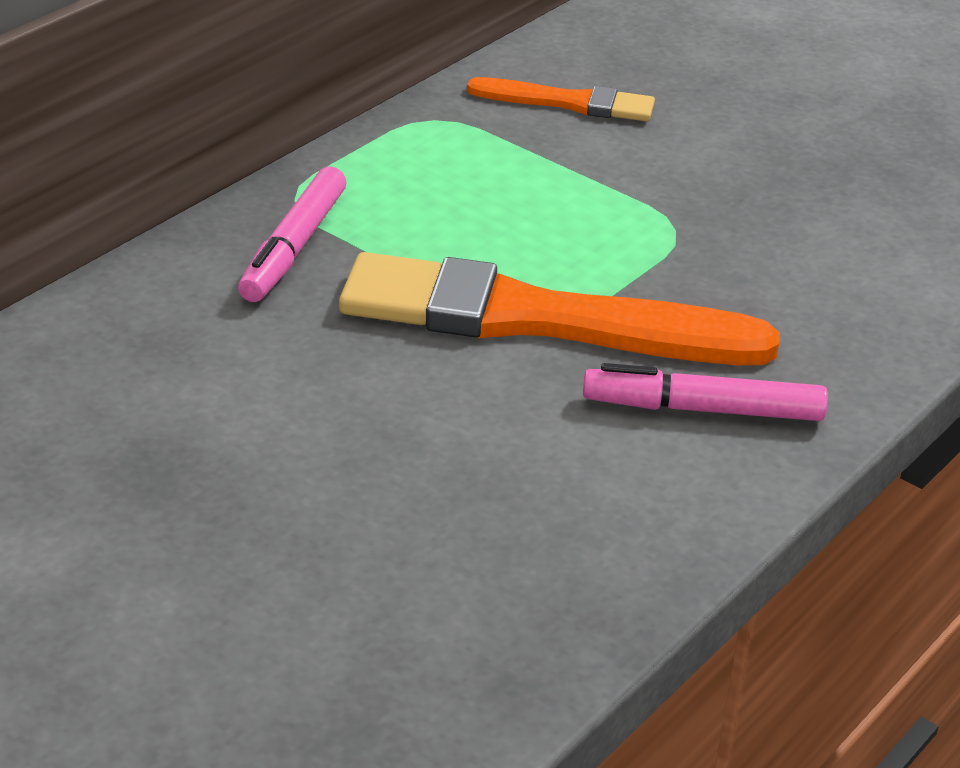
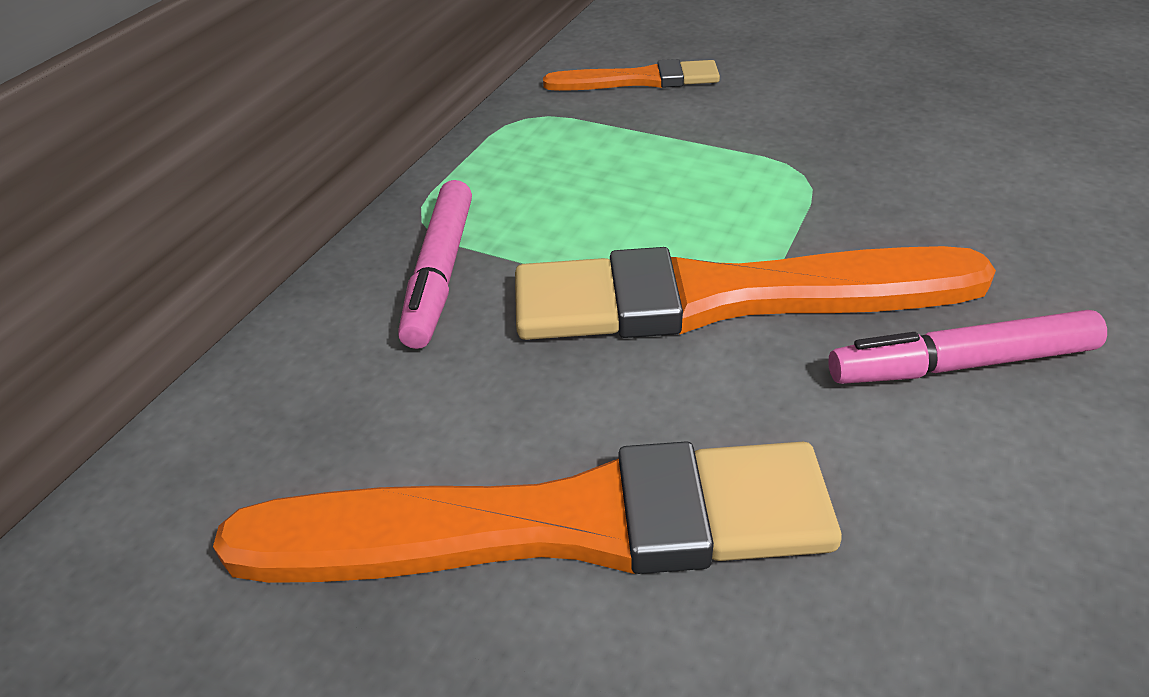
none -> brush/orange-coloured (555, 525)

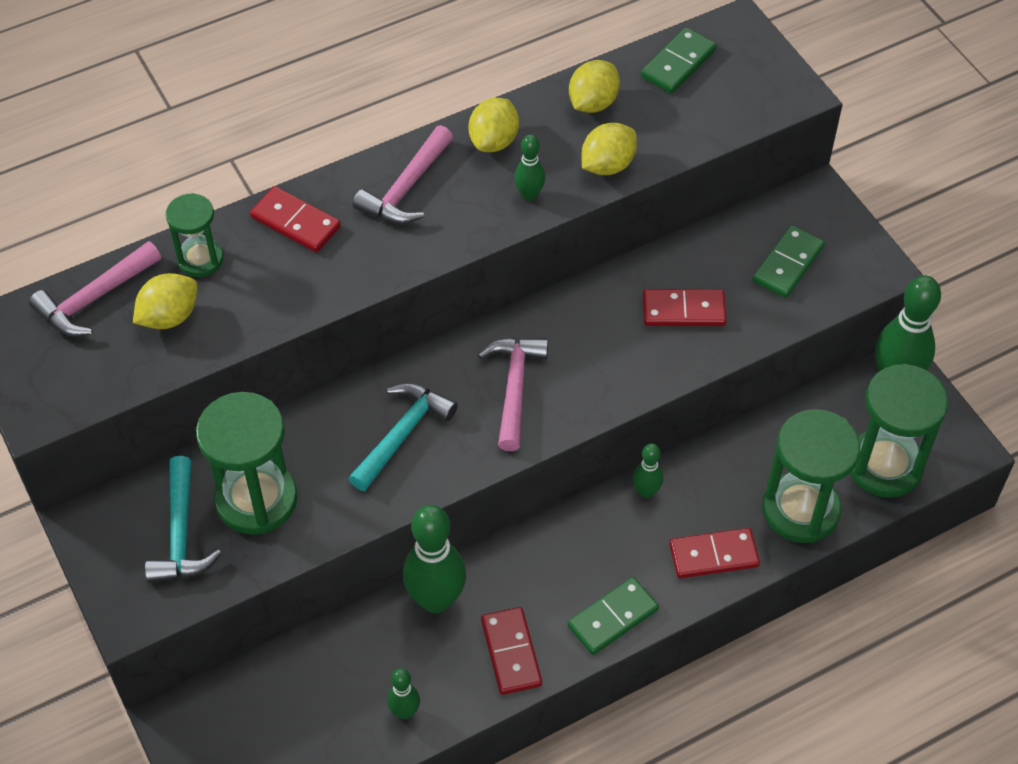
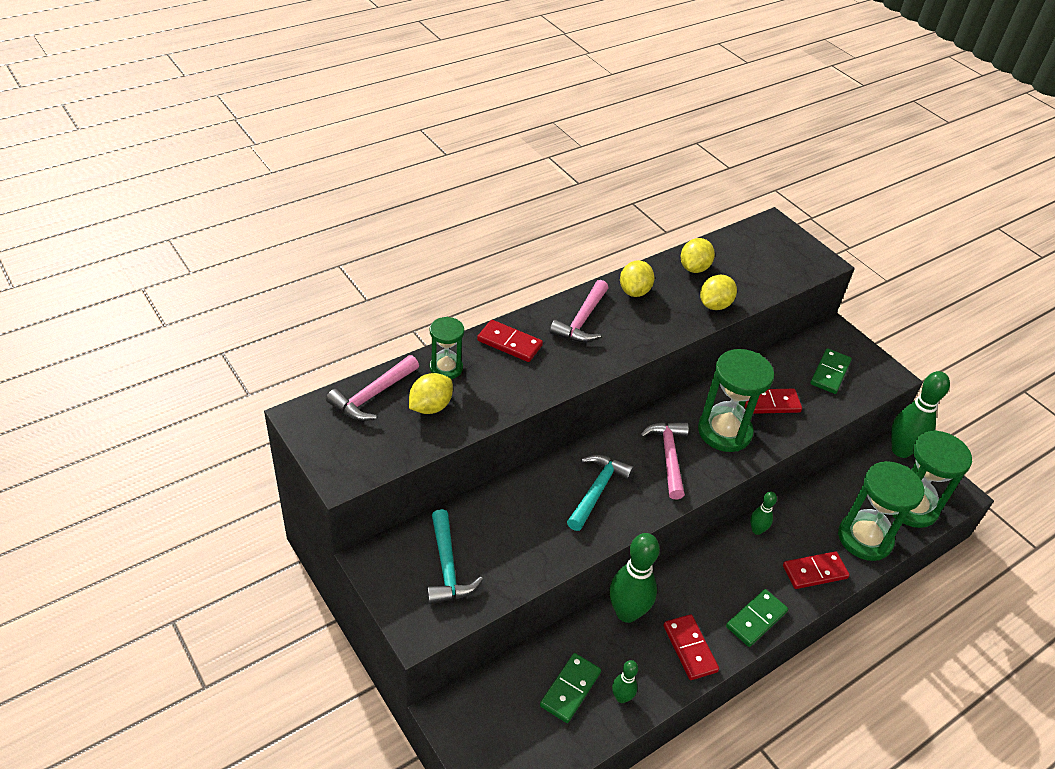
domino tile/leaf-green (678, 64) -> domino tile/leaf-green (570, 689), moved
sandglass/leaf-green (256, 499) -> sandglass/leaf-green (724, 431), moved
skittle/leaf-green (529, 195) -> none

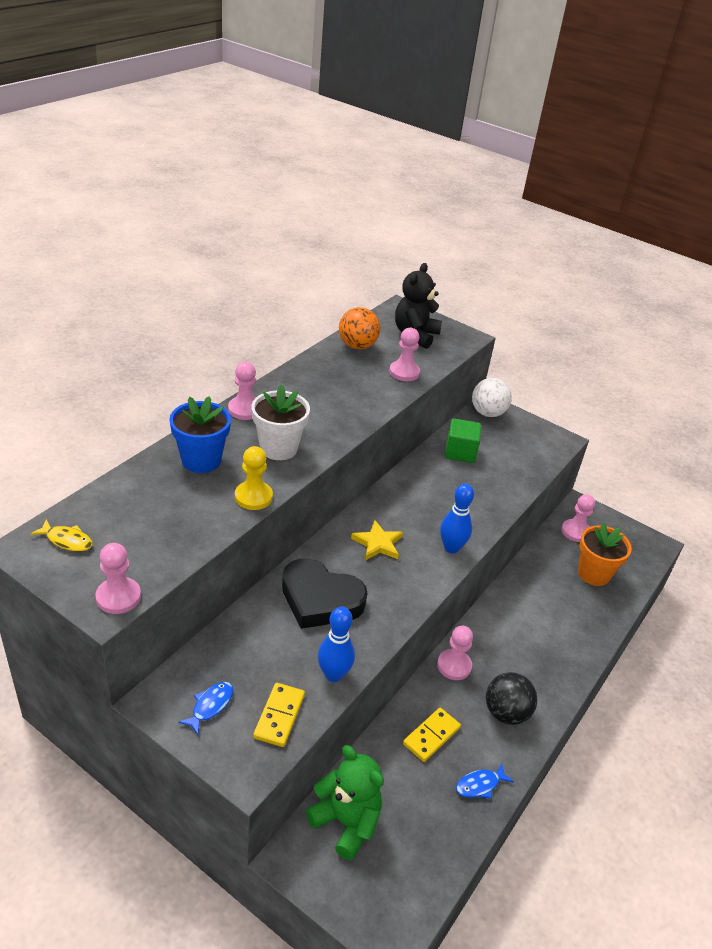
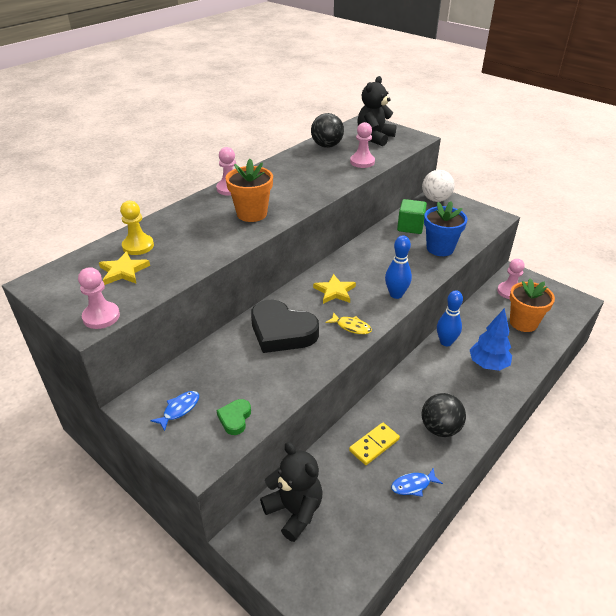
none -> star/golden (124, 271)
pawn/golden (253, 497) -> pawn/golden (138, 246), moved
domino tile/golden (279, 716) -> love heart/leaf-green (235, 418)
flower pot/snow-white (278, 448) -> flower pot/orange-coloured (252, 214)
teddy/leaf-green (346, 822) -> teddy/ebony (294, 511)
sphere/orange-coloured (357, 346) -> sphere/ebony (327, 146)
toy fish/golden (67, 540) -> toy fish/golden (351, 327), moved
flower pot/cobalt (201, 460) -> flower pot/cobalt (440, 248), moved
skittle/cobalt (333, 674) -> skittle/cobalt (446, 342), moved
none -> tree/cobalt (488, 365)
pawn/rose-pink (454, 666) -> none

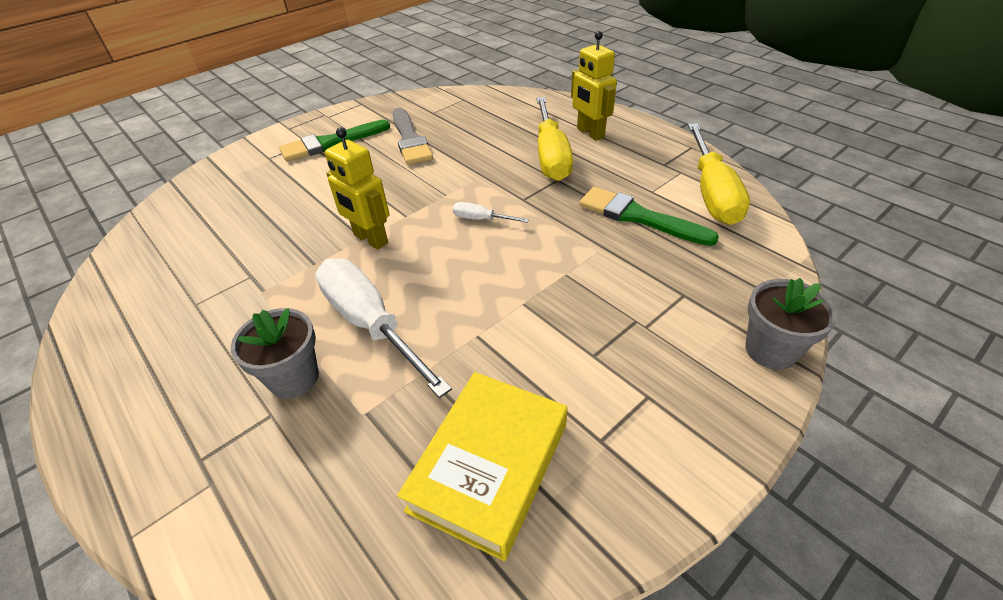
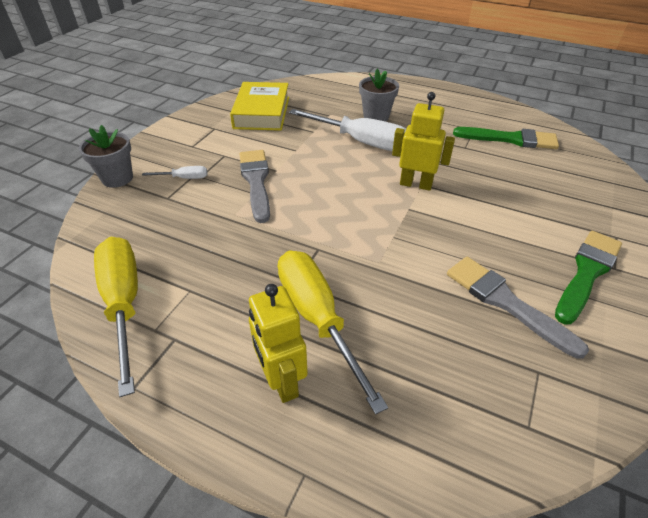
hand screwdriver/snow-white (481, 219) -> hand screwdriver/snow-white (184, 178), moved
none -> brush/gray (256, 181)
toy robot/golden (590, 133) -> toy robot/golden (282, 381), 150 degrees counterclockwise
brush/leaf-green (638, 217) -> brush/leaf-green (510, 139), moved

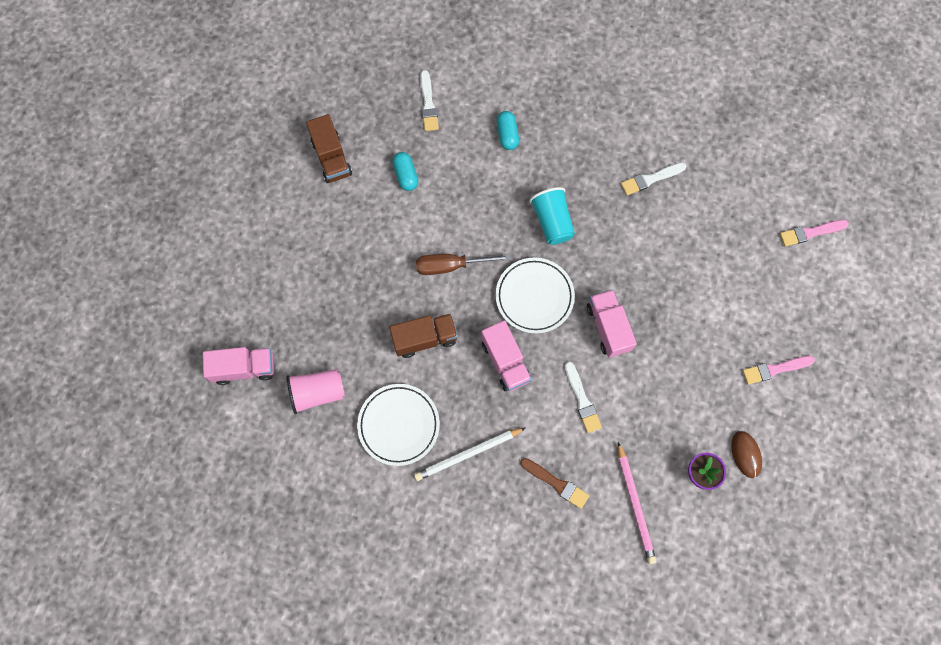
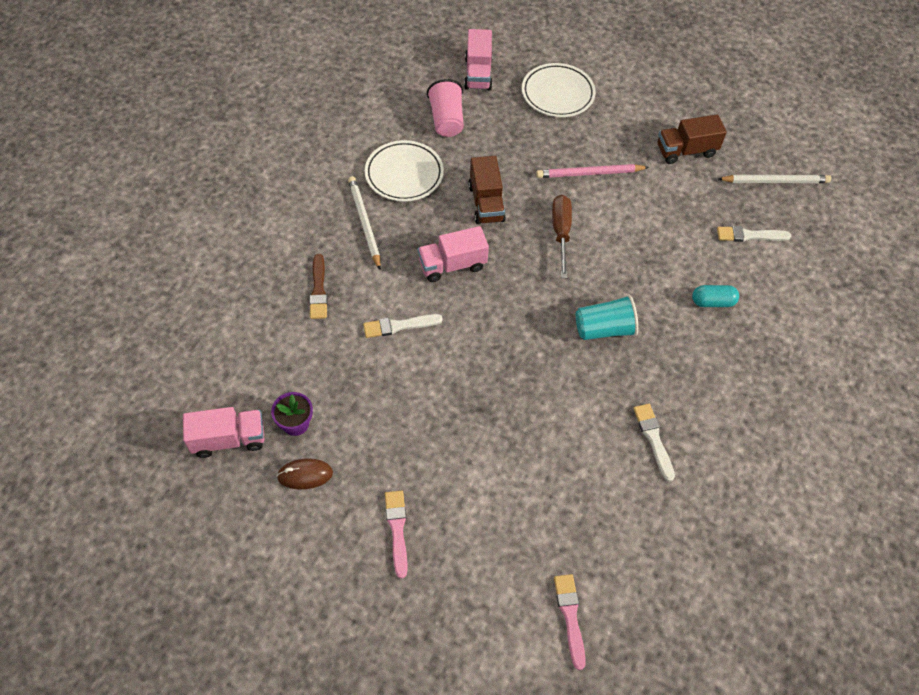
truck/rose-pink (608, 327) -> truck/rose-pink (229, 439), moved
brush/dark brown (556, 483) -> brush/dark brown (318, 290), 45 degrees counterclockwise
plate/snow-white (534, 296) -> plate/snow-white (557, 94), moved
pencil/rose-pink (635, 504) -> pencil/rose-pink (589, 173), moved
none -> pencil/snow-white (775, 181)
pill shape/aqua (406, 175) -> none

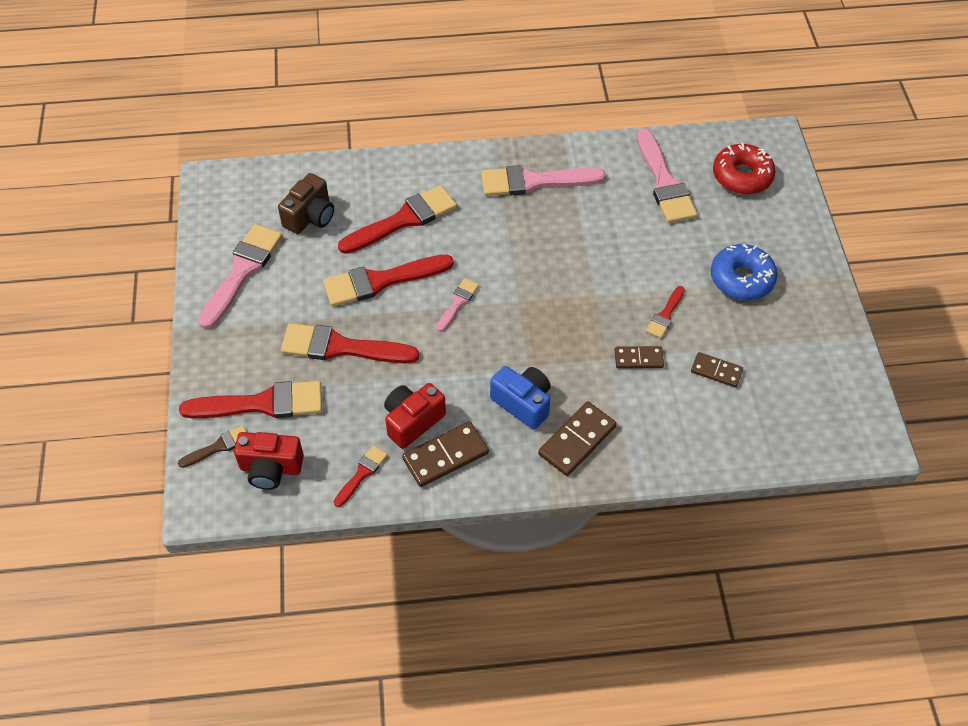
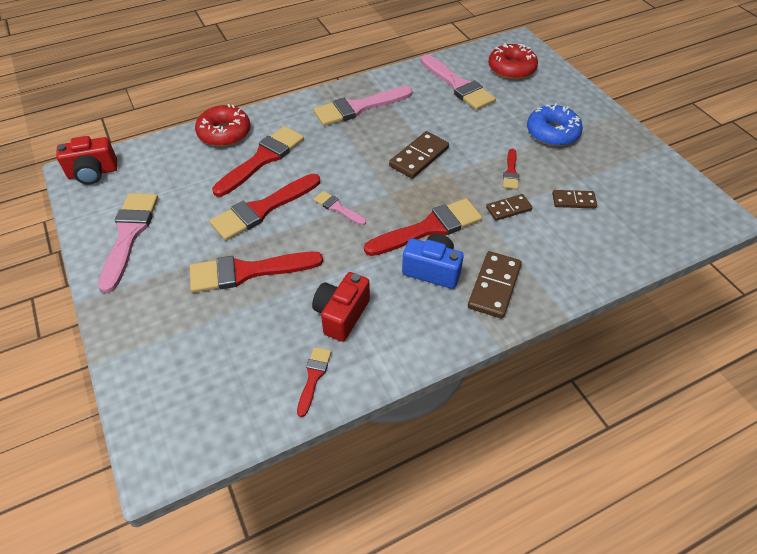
compact camera/crimson (271, 468) -> compact camera/crimson (93, 173), moved
none -> donut/crimson (224, 133)
brush/rose-pink (458, 303) -> brush/rose-pink (337, 208), 60 degrees counterclockwise
brush/crimson (262, 404) -> brush/crimson (429, 228), moved
domino tile/dark brown (445, 456) -> domino tile/dark brown (419, 157), moved
brush/dark brown (218, 447) -> none
compact camera/dark brown (310, 217) -> none

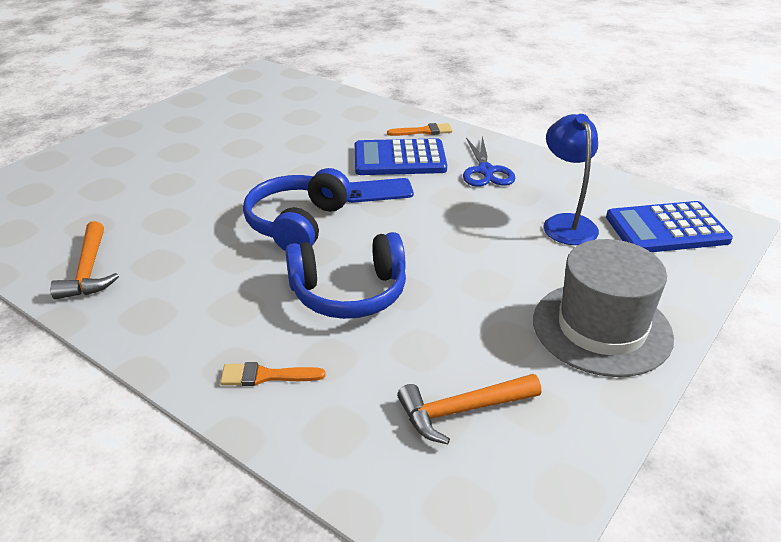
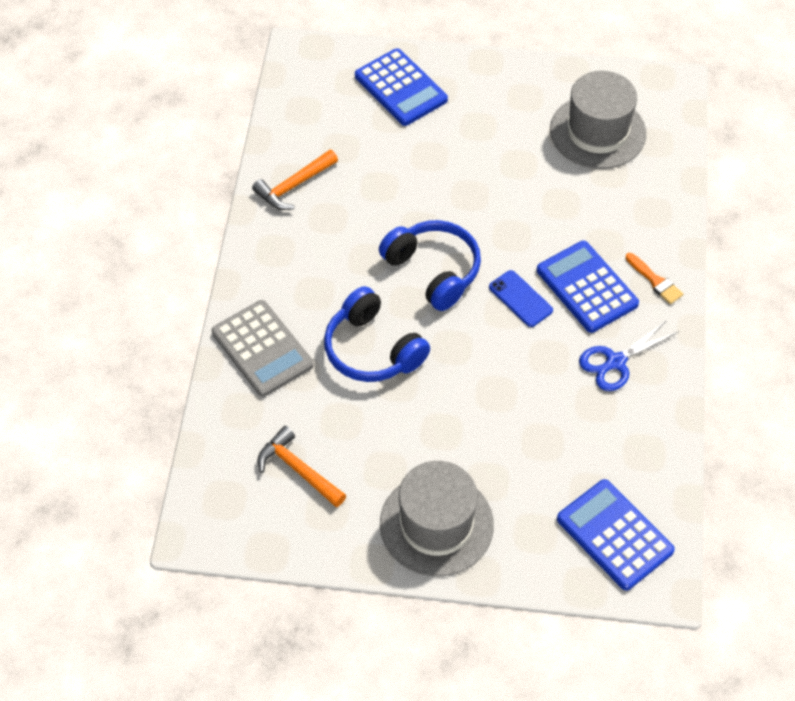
brush/orange-coloured (265, 376) -> calculator/gray (262, 349)
none -> calculator/cobalt (401, 88)
headset/cobalt (297, 224) -> headset/cobalt (433, 270), 60 degrees clockwise
none -> top hat/gray (597, 132)
lamp/cobalt (566, 223) -> none

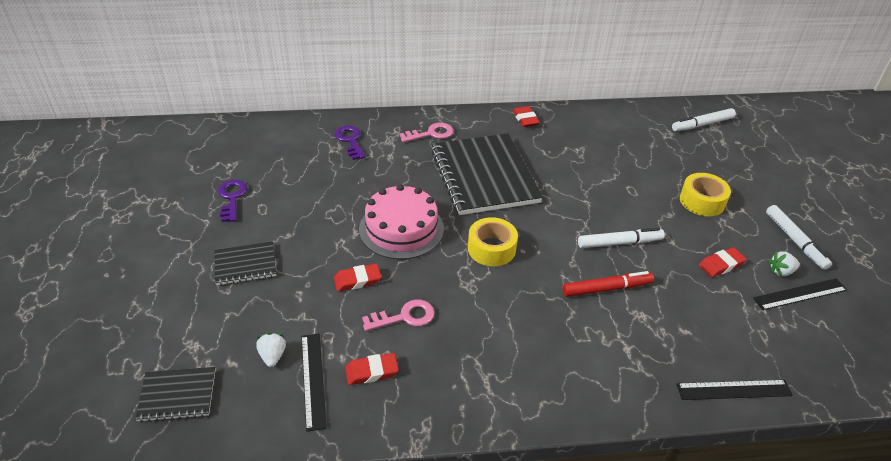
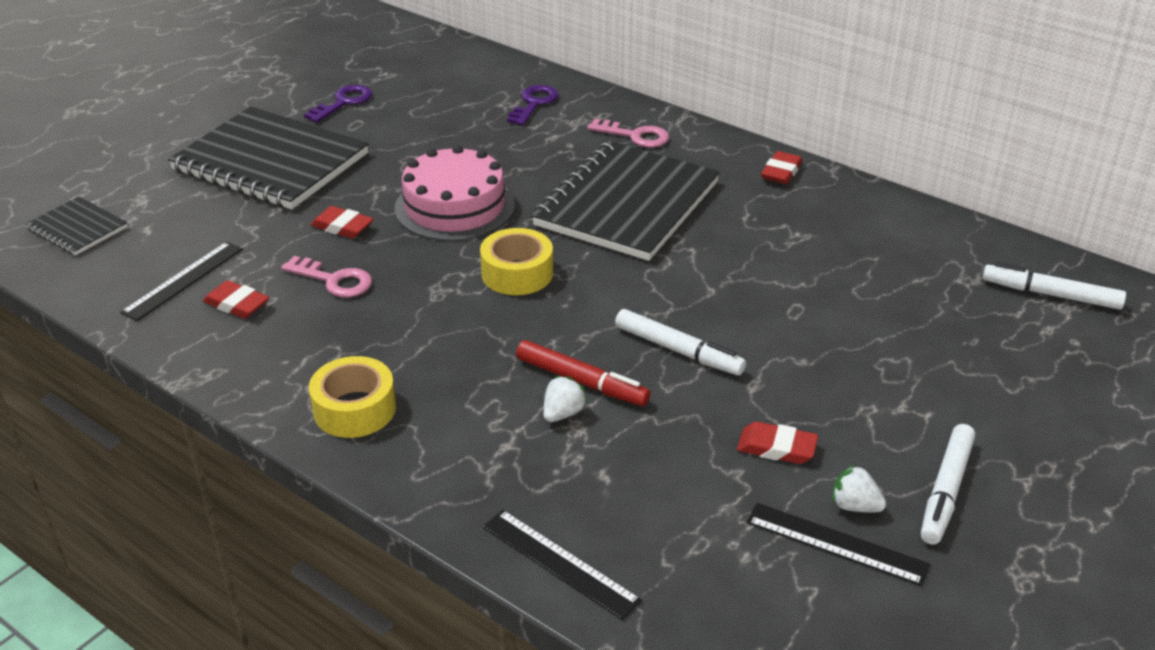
notebook/ebony (245, 265) -> notebook/ebony (270, 162), x2.10
roll of tape/golden (702, 201) -> roll of tape/golden (354, 409), moved
toy strawberry/snow-white (273, 356) -> toy strawberry/snow-white (563, 413), moved

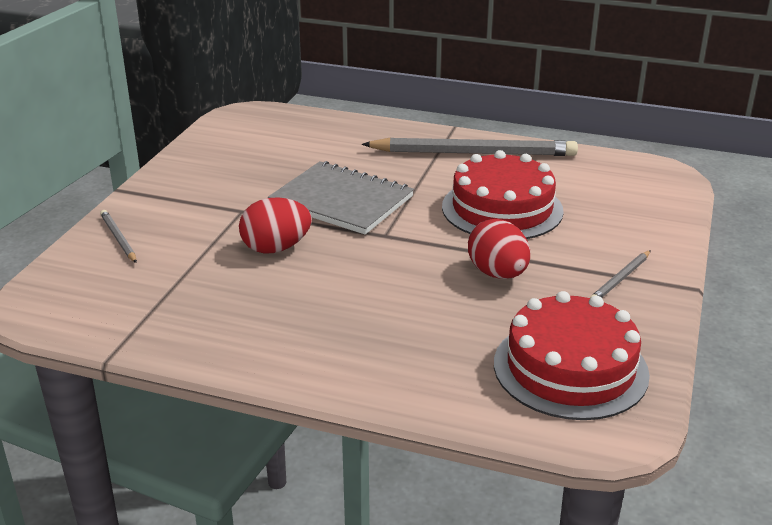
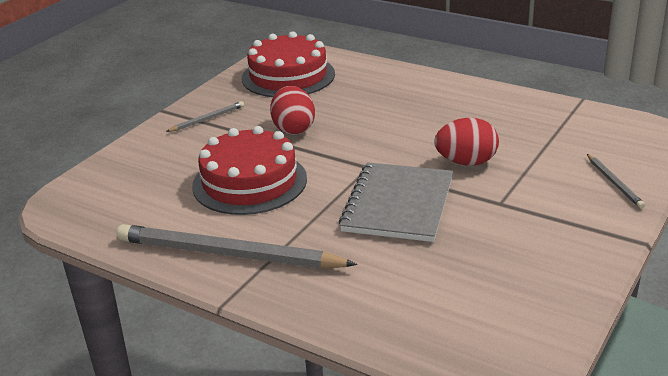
notebook/gray (341, 200) -> notebook/gray (398, 204), 60 degrees clockwise

